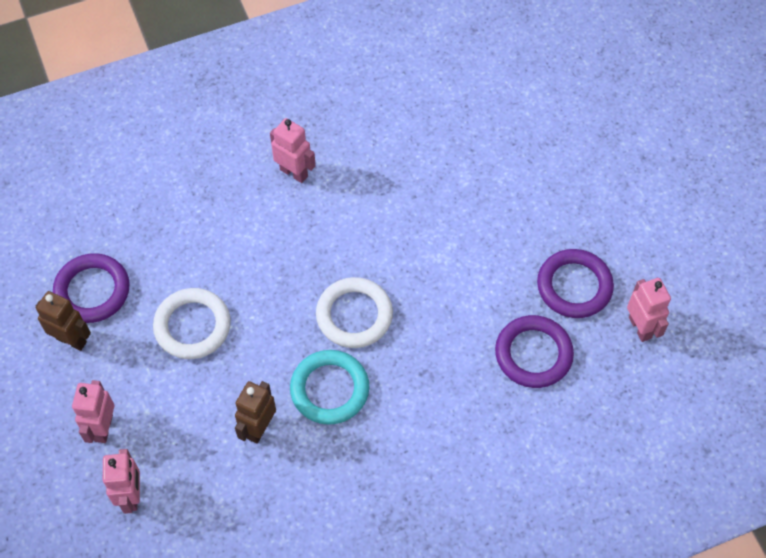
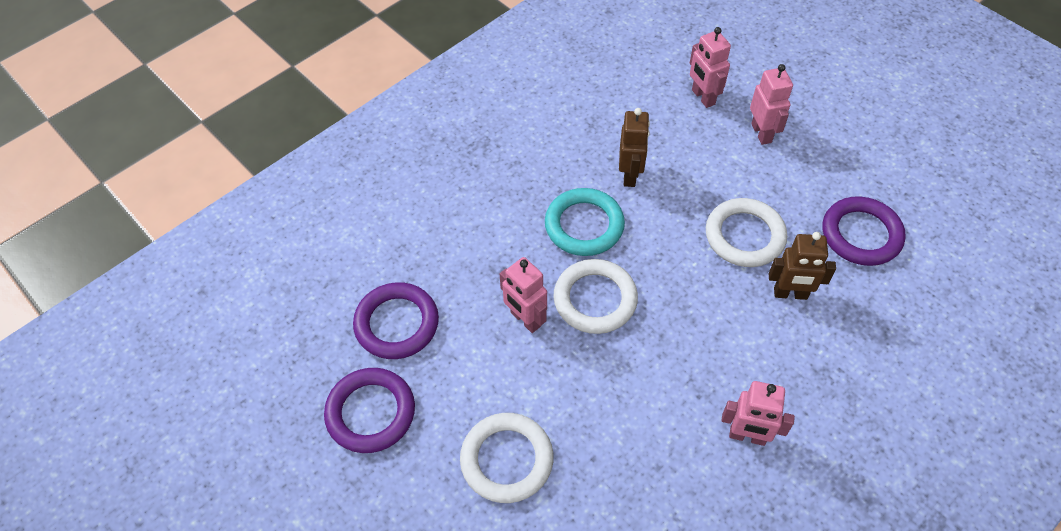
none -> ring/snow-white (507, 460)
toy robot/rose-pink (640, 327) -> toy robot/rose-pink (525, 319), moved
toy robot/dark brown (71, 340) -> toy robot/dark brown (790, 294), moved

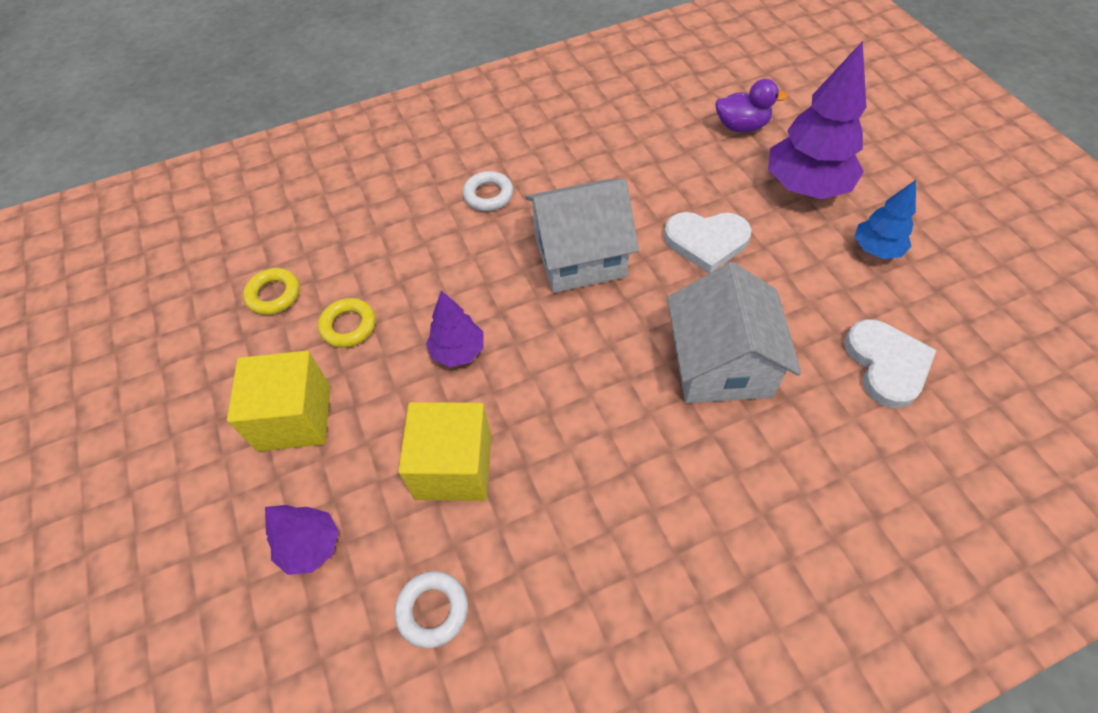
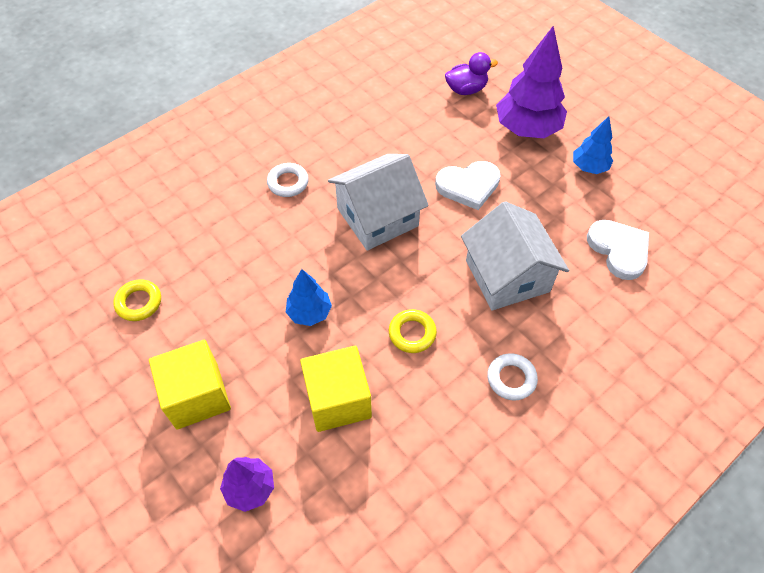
tree/royal purple (458, 351) -> tree/cobalt (309, 313)
ring/golden (348, 326) -> ring/golden (412, 333), moved
ring/snow-white (432, 610) -> ring/snow-white (511, 379), moved

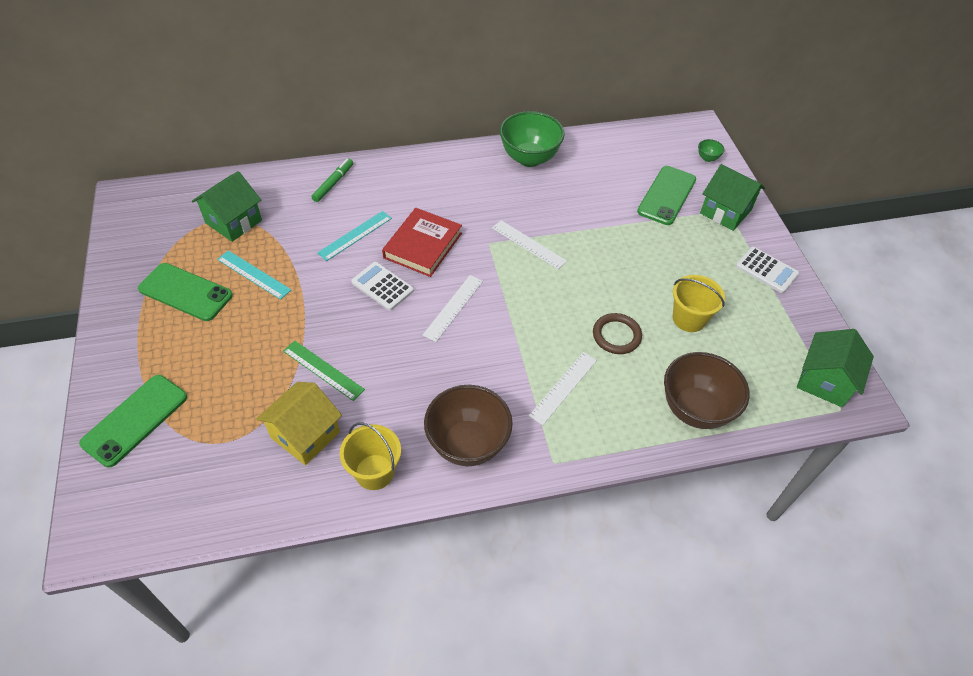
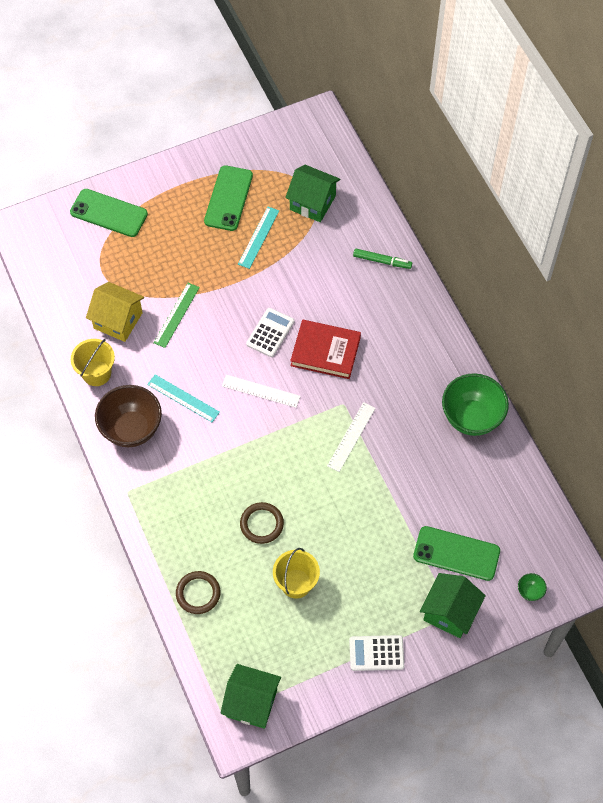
ruler/aqua (355, 235) -> ruler/aqua (183, 398), moved
deep dish/dark brown (695, 409) -> ring/dark brown (198, 593)
calculator/snow-white (766, 270) -> calculator/snow-white (376, 653), 60 degrees clockwise
ruler/snow-white (563, 387) -> none

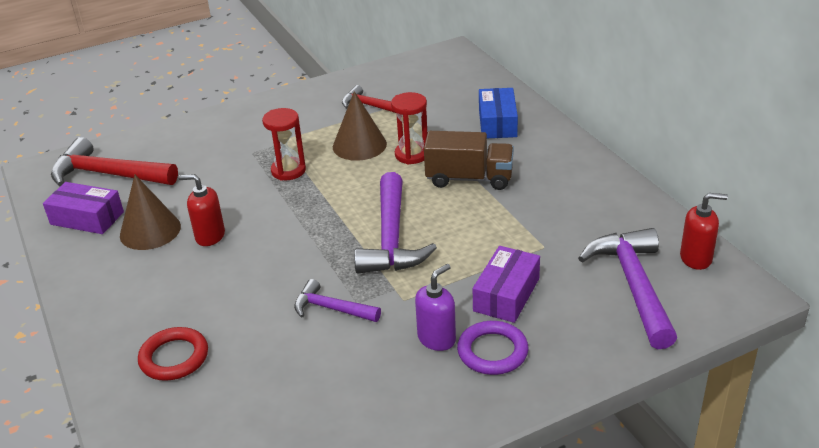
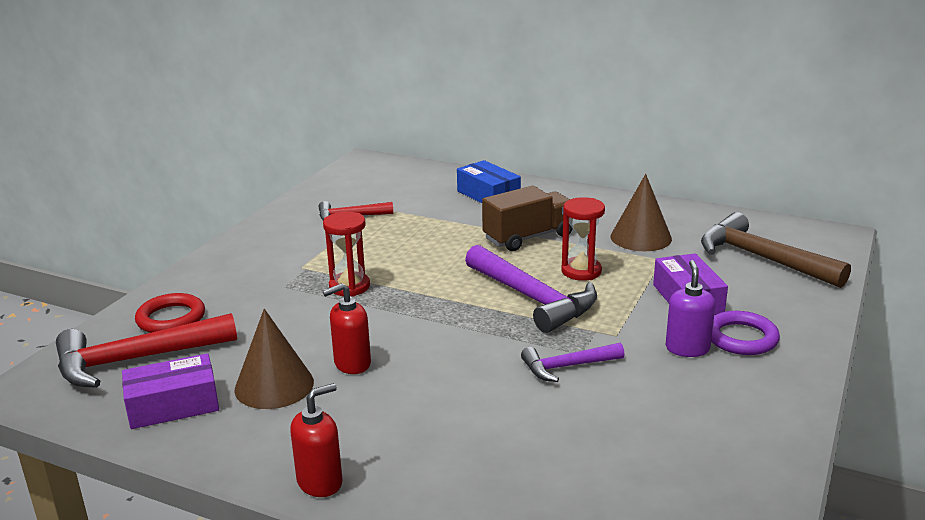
ring/crimson (174, 357) -> ring/crimson (171, 318), moved
pump bottle/crimson (696, 258) -> pump bottle/crimson (320, 482), moved
sandglass/crimson (412, 155) -> sandglass/crimson (581, 271), moved
cone/dark brown (359, 145) -> cone/dark brown (641, 237), moved
hammer/royal purple (633, 285) -> hammer/dark brown (761, 258)

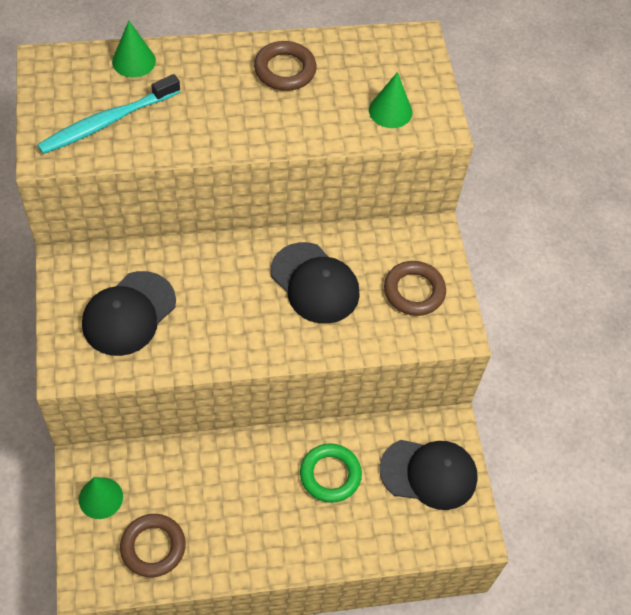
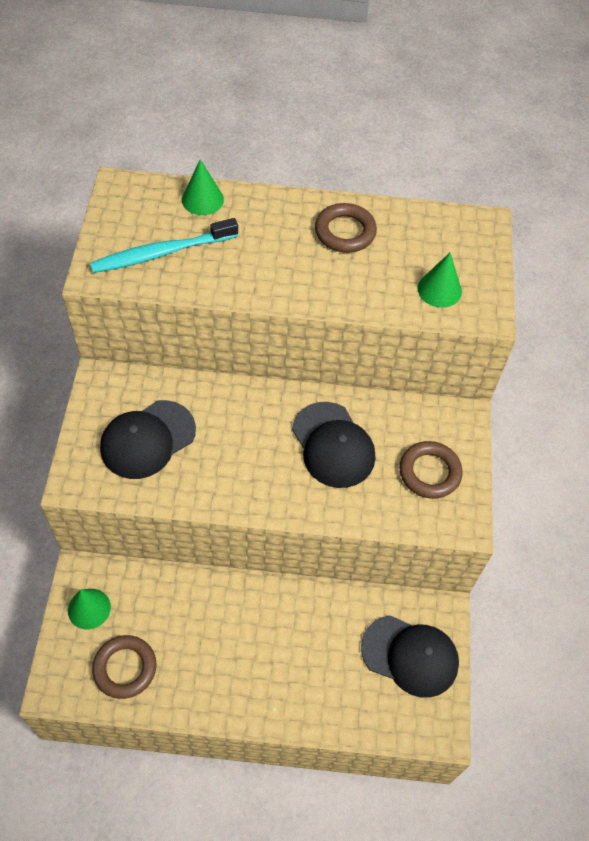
ring/leaf-green (330, 475) -> none

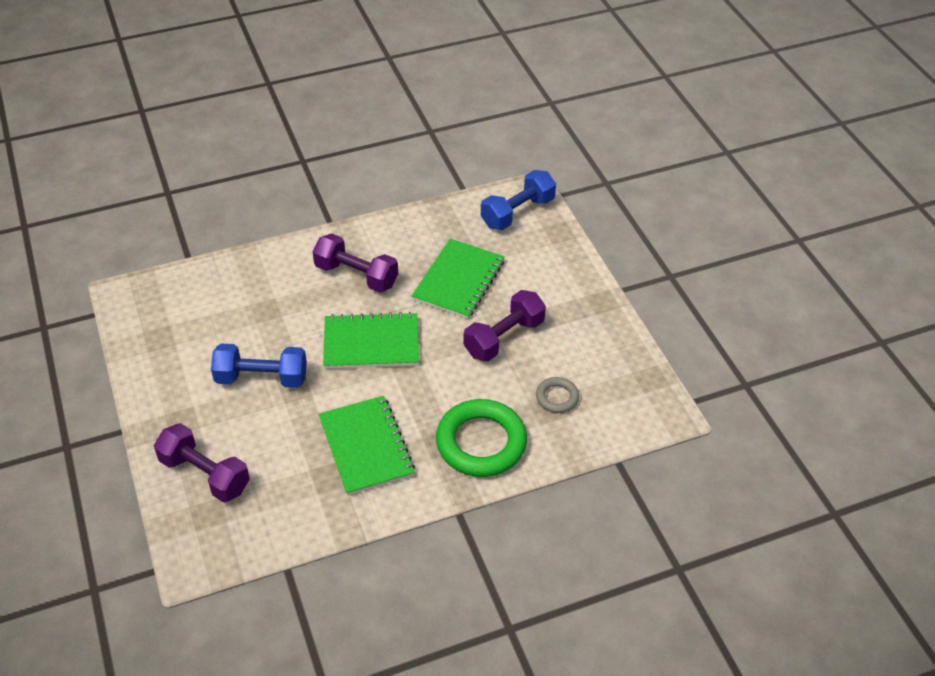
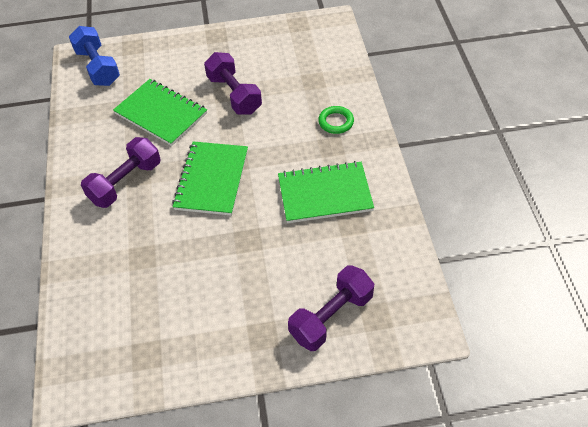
ring/leaf-green (481, 442) -> ring/leaf-green (336, 122), x0.49
hand weight/cobalt (261, 378) -> none
ring/gray (557, 397) -> none

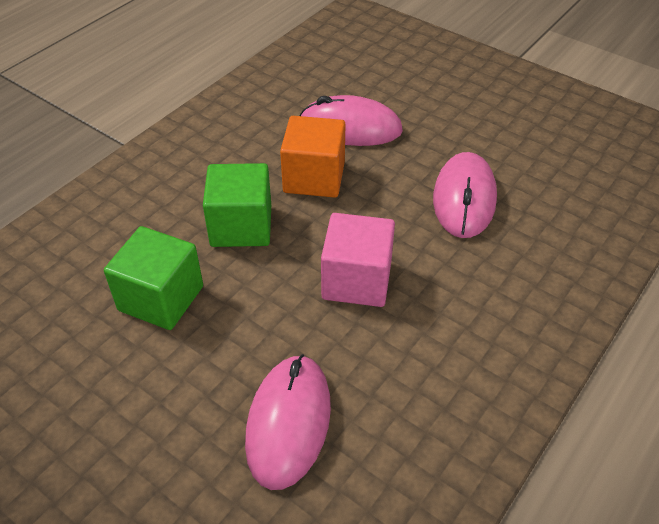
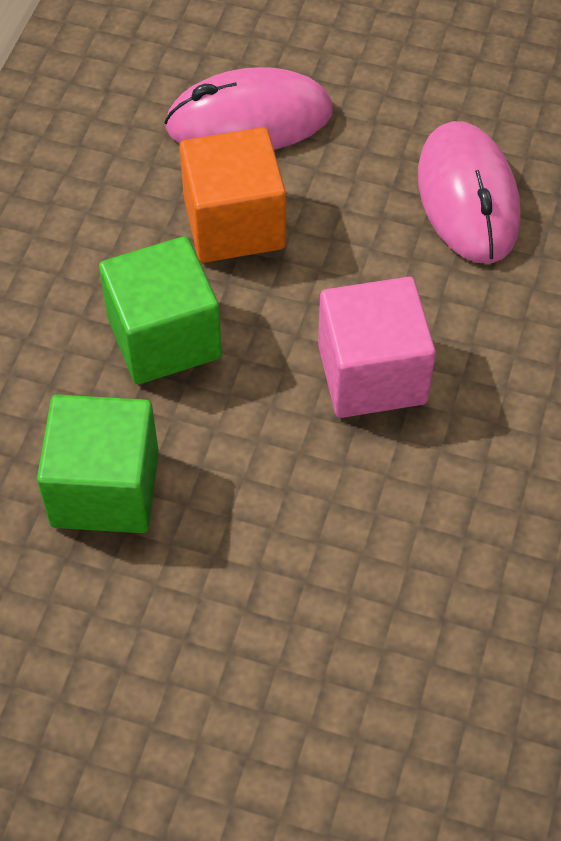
mouse/rose-pink (288, 422) -> none

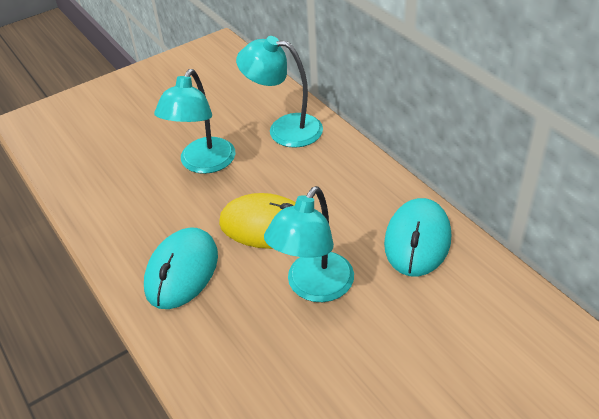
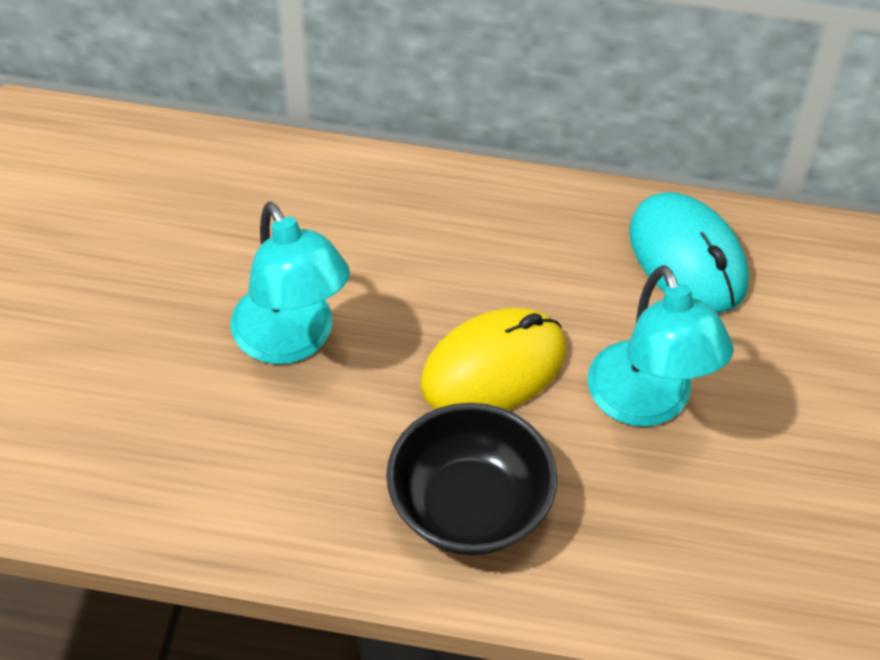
mouse/aqua (182, 271) -> deep dish/ebony (469, 507)
lamp/aqua (284, 129) -> none

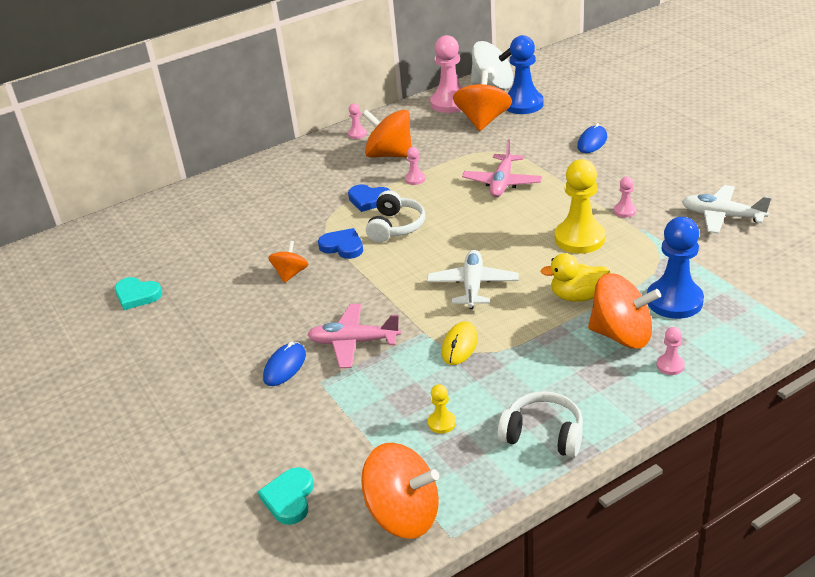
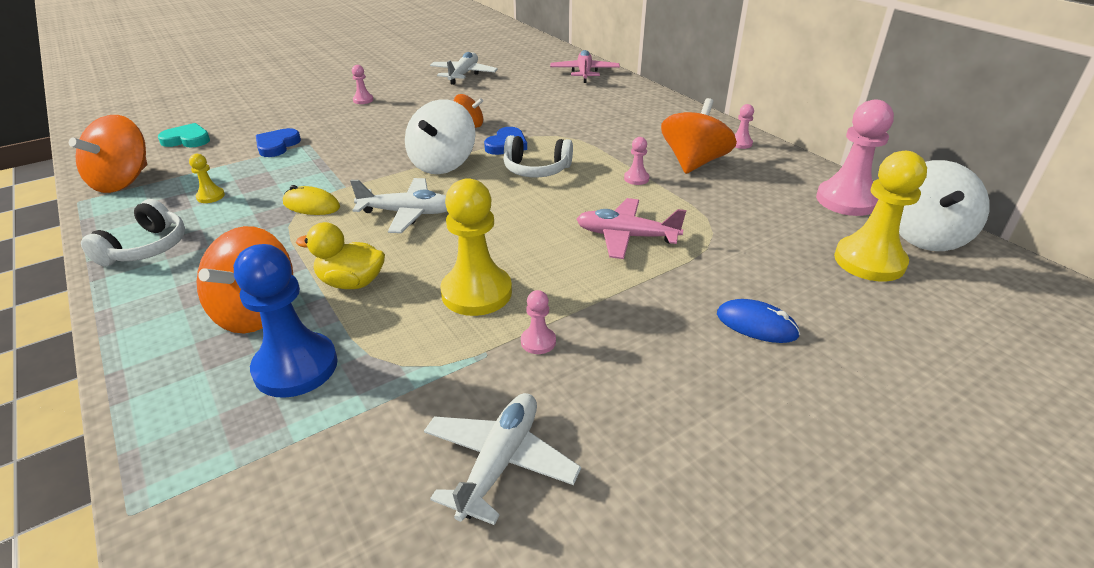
love heart/cobalt (369, 200) -> love heart/cobalt (277, 145), moved
rubber duck/golden (577, 296) -> rubber duck/golden (351, 282), 75 degrees counterclockwise
pawn/rose-pink (670, 365) -> pawn/rose-pink (363, 100), moved
none -> toy top/snow-white (442, 164)
love heart/aqua (137, 295) -> aeroplane/snow-white (463, 75)
aeroplane/rose-pink (354, 342) -> aeroplane/rose-pink (584, 73), moved
pawn/cobalt (523, 104) -> pawn/golden (869, 261)
mouse/cobalt (285, 366) -> none
toy top/orange-coloured (483, 121) -> none

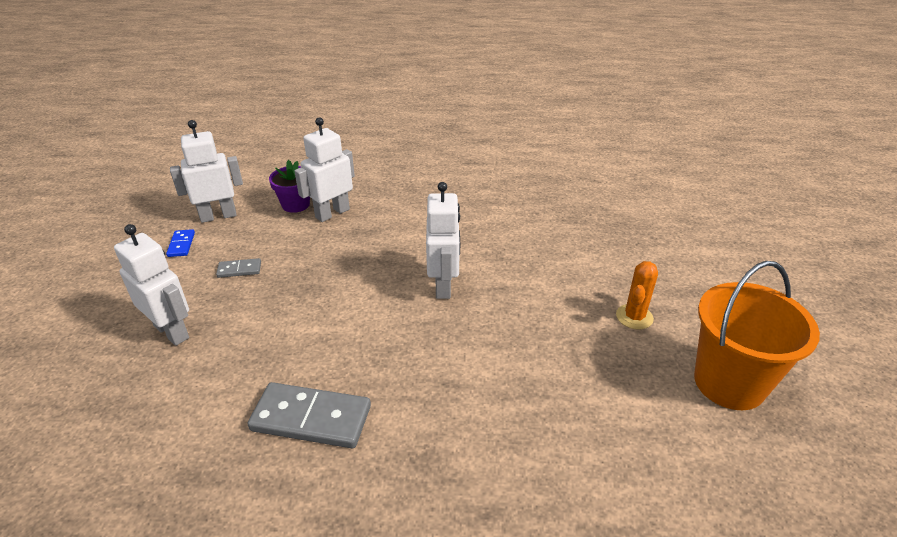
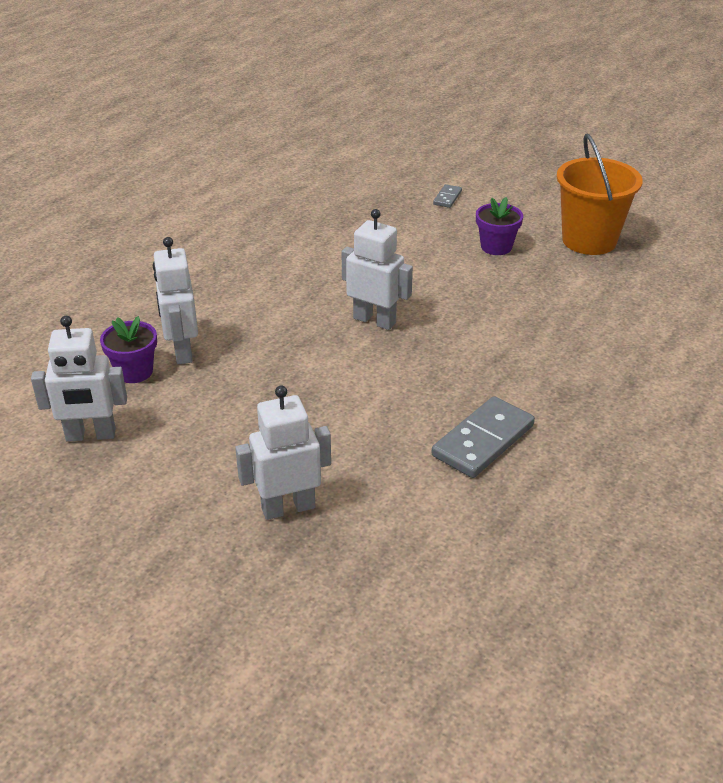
toy robot/snow-white (218, 216) -> toy robot/snow-white (91, 435), 105 degrees counterclockwise
domino tile/gray (239, 270) -> domino tile/gray (447, 198), moved
saguaro cactus/orange-coloured (634, 317) -> flower pot/royal purple (496, 247)
domino tile/cobalt (181, 245) -> none

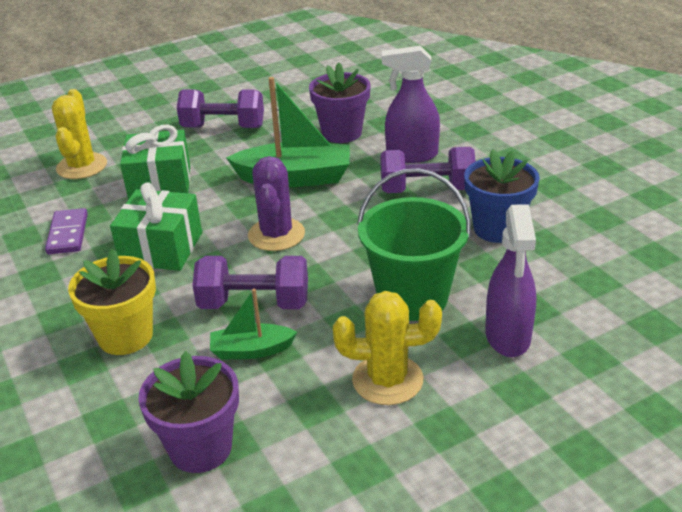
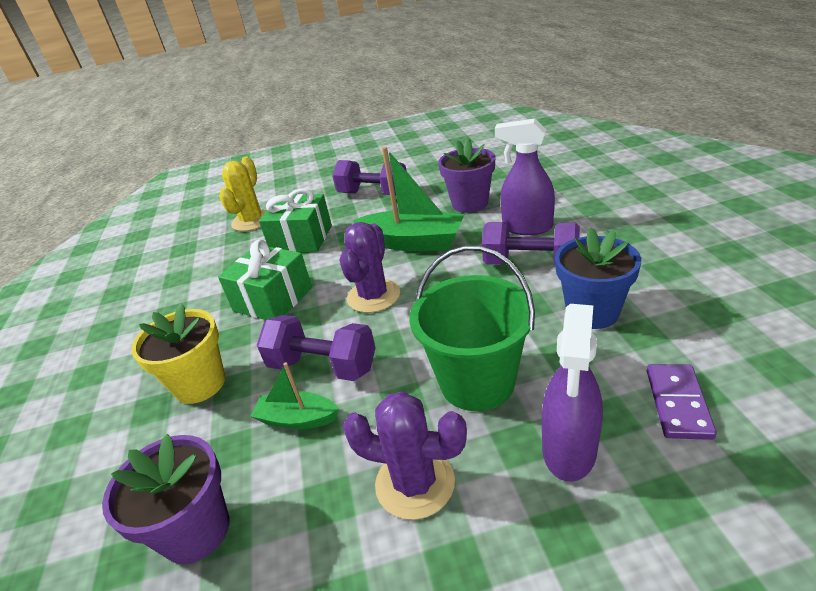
saguaro cactus/golden (387, 380) -> saguaro cactus/royal purple (415, 483)
domino tile/royal purple (67, 234) -> domino tile/royal purple (677, 403), moved

